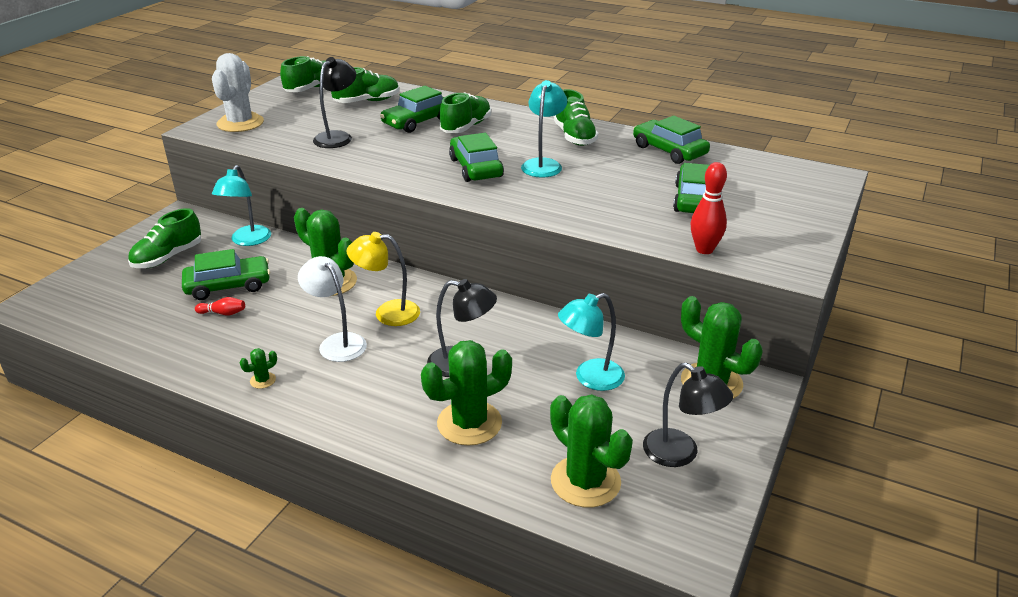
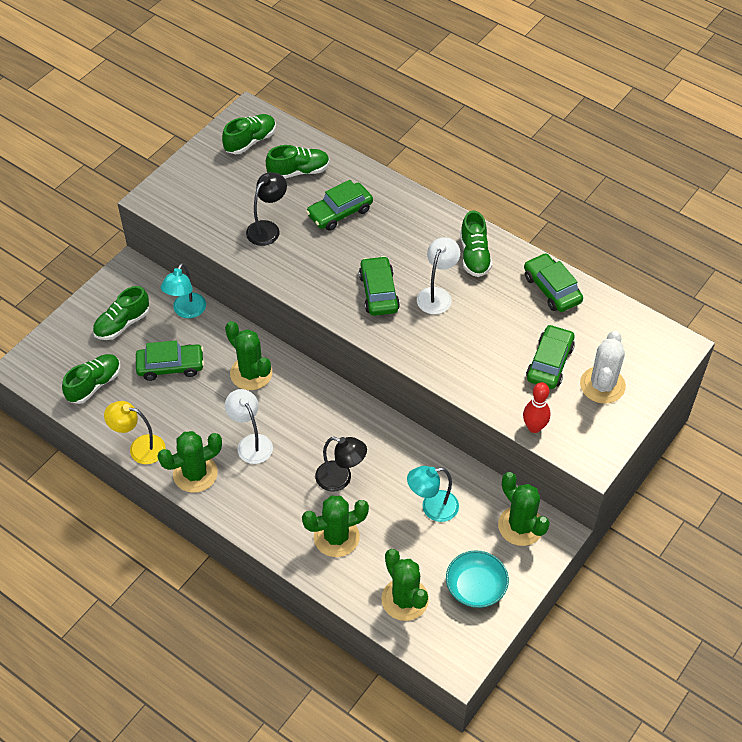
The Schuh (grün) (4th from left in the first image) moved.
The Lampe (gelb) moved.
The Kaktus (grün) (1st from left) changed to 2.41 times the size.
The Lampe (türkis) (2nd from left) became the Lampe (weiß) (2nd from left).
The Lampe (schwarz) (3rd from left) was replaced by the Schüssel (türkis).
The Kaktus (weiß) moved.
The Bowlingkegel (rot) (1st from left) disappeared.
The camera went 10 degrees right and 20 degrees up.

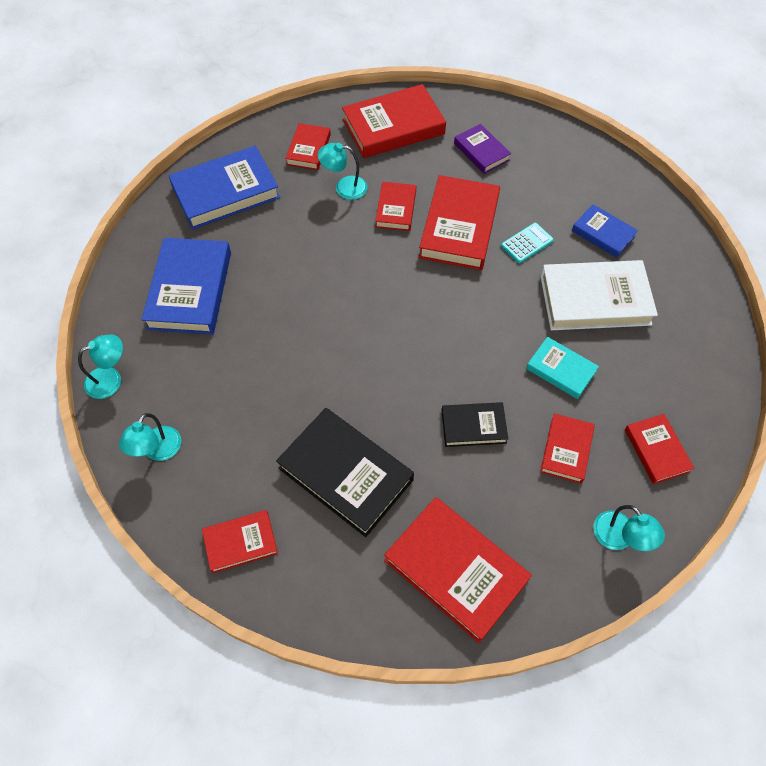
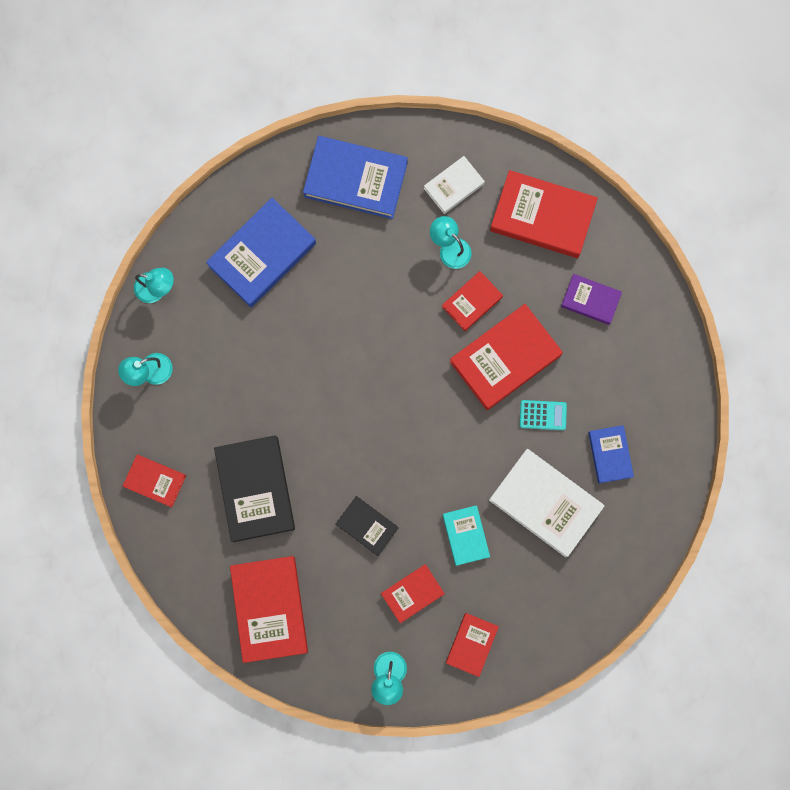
The Buch (rot) (2nd from left) became the Buch (weiß) (1st from left).
The Buch (lila) turned 75 degrees counterclockwise.
The camera went 40 degrees right and 20 degrees up.

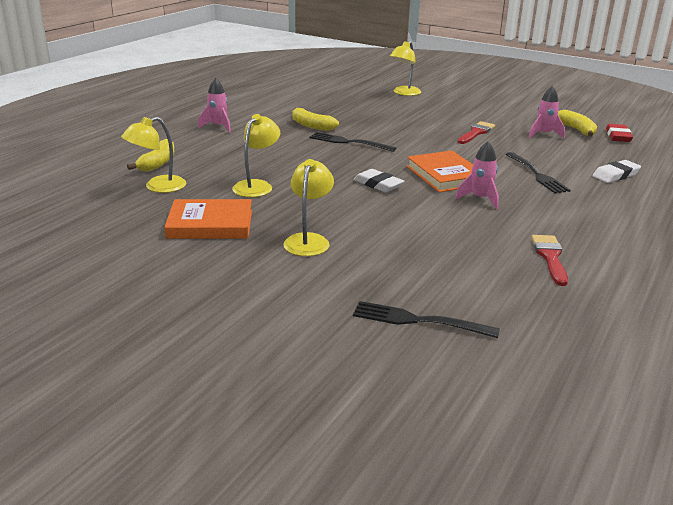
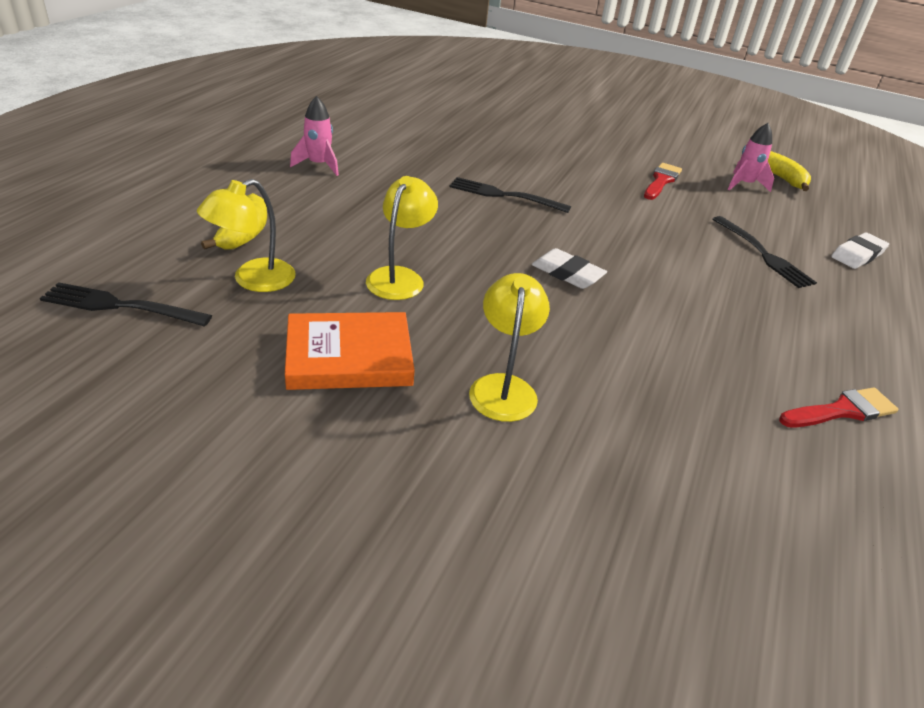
The Gabel (schwarz) (2nd from left in the first image) moved.
The Pinsel (rot) (2nd from left) turned 75 degrees clockwise.
The Banane (gelb) (2nd from left) disappeared.
The Lampe (gelb) (4th from left) disappeared.
The Buch (orange) (2nd from left) disappeared.
The Rakete (rosa) (2nd from left) disappeared.
The Radiergummi (rot) disappeared.
The camera went 10 degrees left and 10 degrees up.

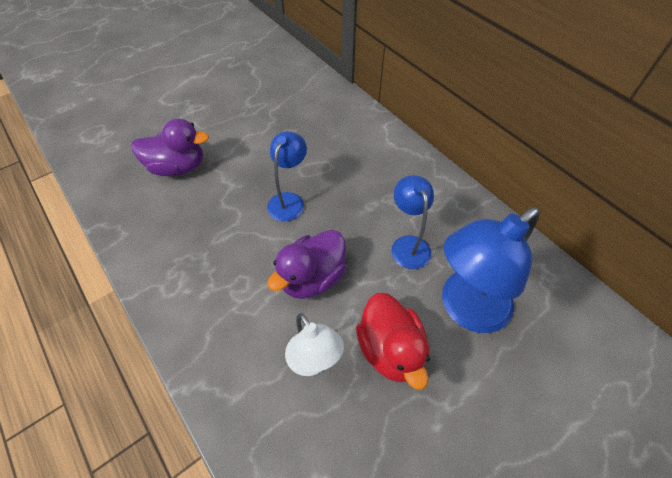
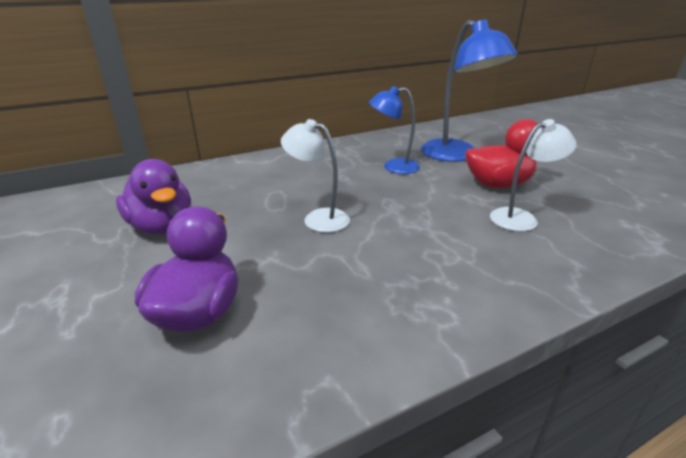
The Ente (lila) (2nd from left in the first image) moved.
The Lampe (blau) (1st from left) became the Lampe (weiß) (1st from left).
The camera went 80 degrees left and 25 degrees down.

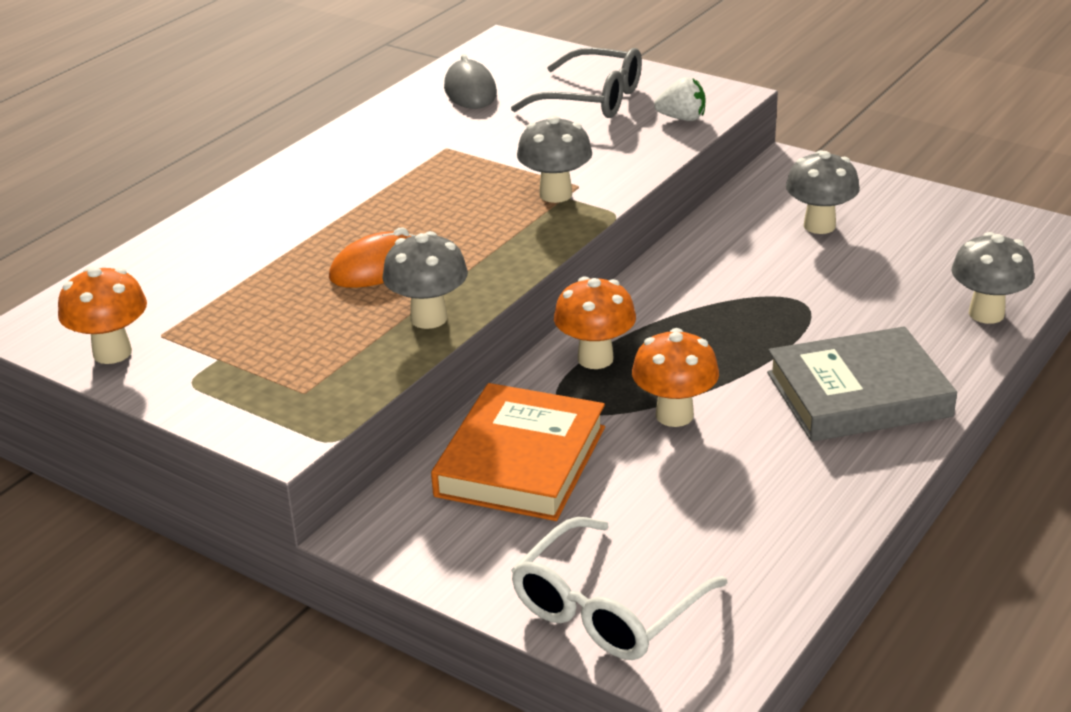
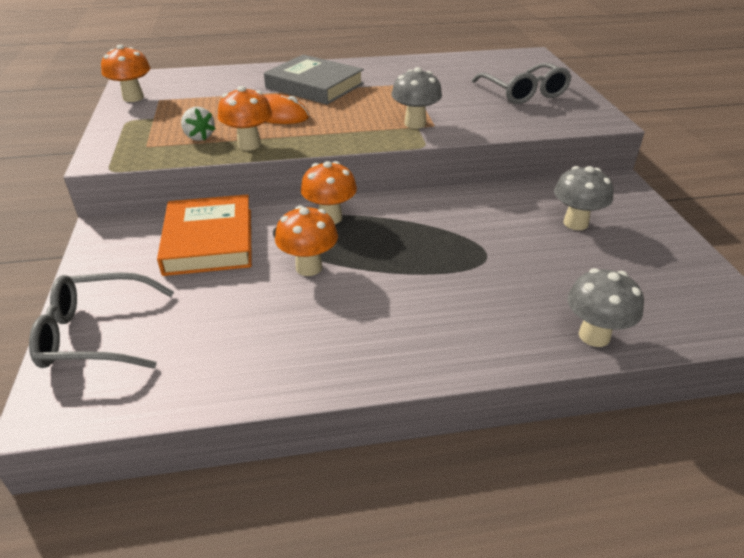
The Brille (weiß) became the Brille (grau) (1st from left).
The Buch (orange) turned 75 degrees counterclockwise.
The Erdbeere (weiß) moved.
The Pilz (grau) (1st from left) became the Pilz (orange) (2nd from left).
The Buch (grau) moved.
The Computermaus (grau) disappeared.
The camera went 45 degrees right and 5 degrees up.

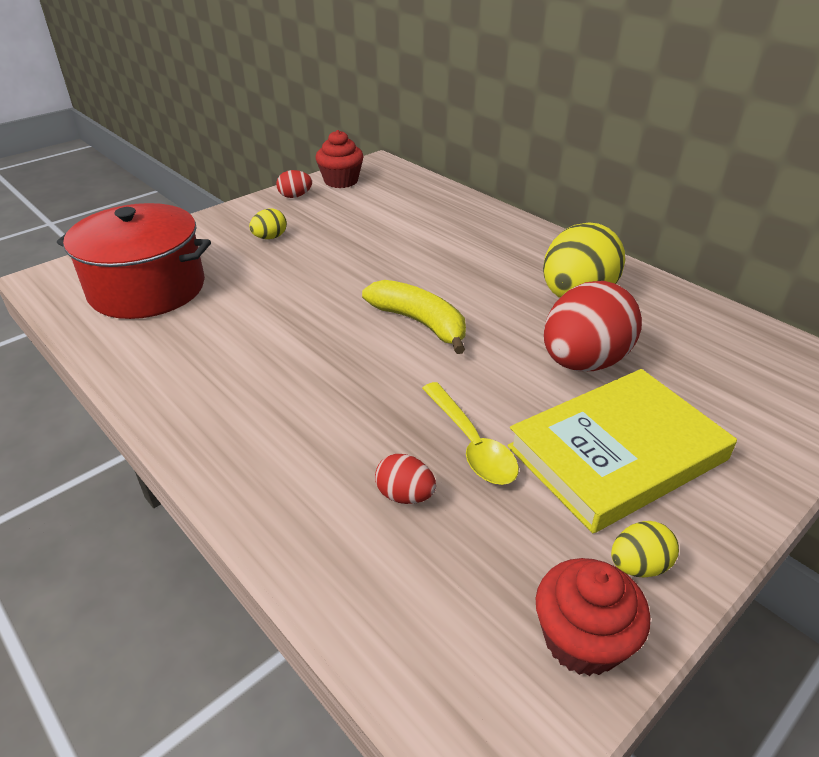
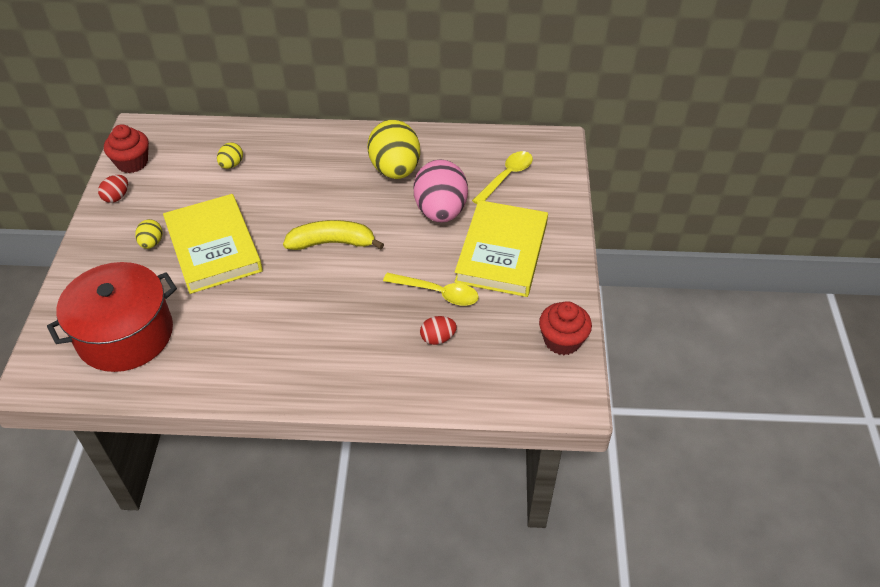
The Buch (gelb) (1st from left) appeared.
The Ei (gelb) (3rd from left in the first image) moved.
The Ei (rot) (3rd from left) became the Ei (rosa).
The Löffel (gelb) (2nd from left) appeared.
The camera went 45 degrees left and 10 degrees up.

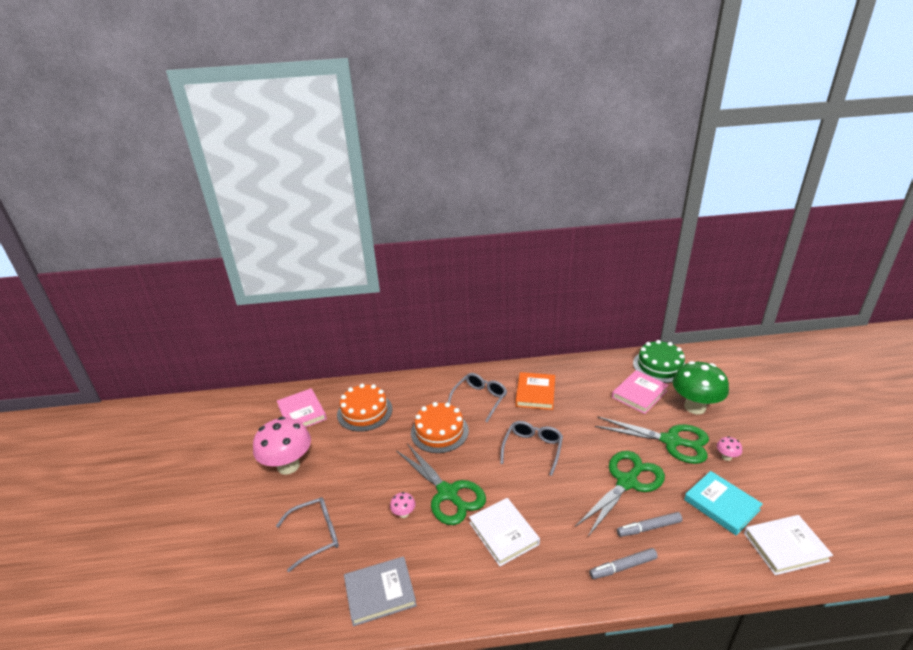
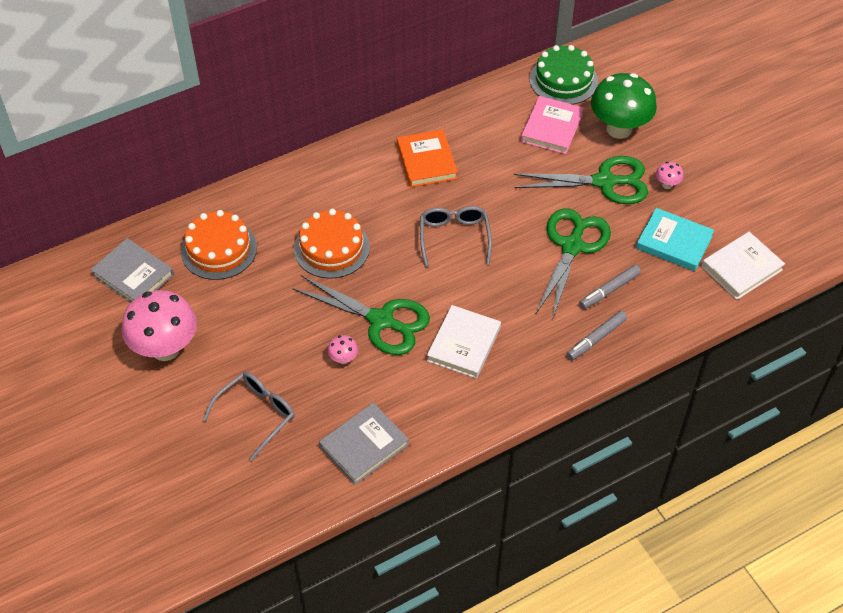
The Buch (rosa) (1st from left) became the Buch (grau) (1st from left).
The Buch (weiß) (1st from left) turned 75 degrees clockwise.
The Brille (grau) (2nd from left) disappeared.
The camera went 25 degrees left and 20 degrees up.

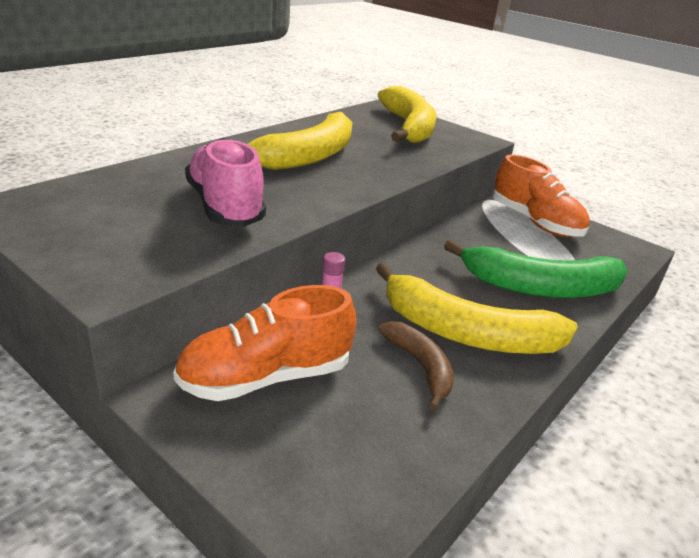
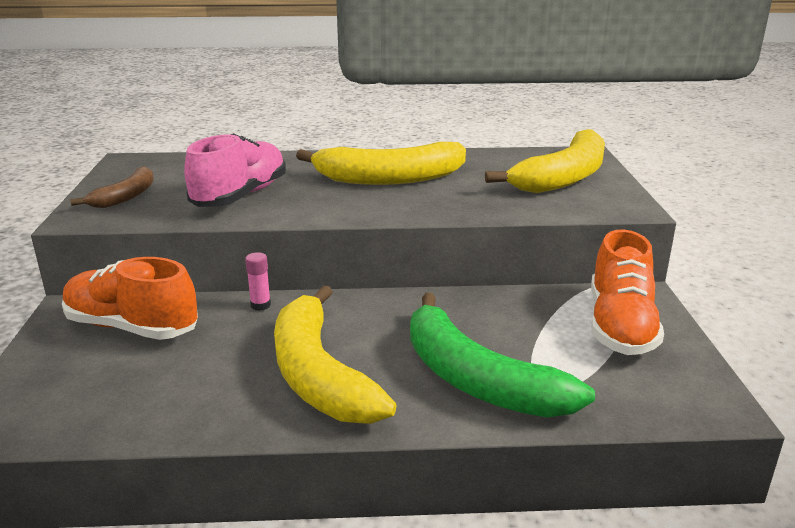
The Banane (braun) moved.
The camera went 50 degrees right and 5 degrees down.

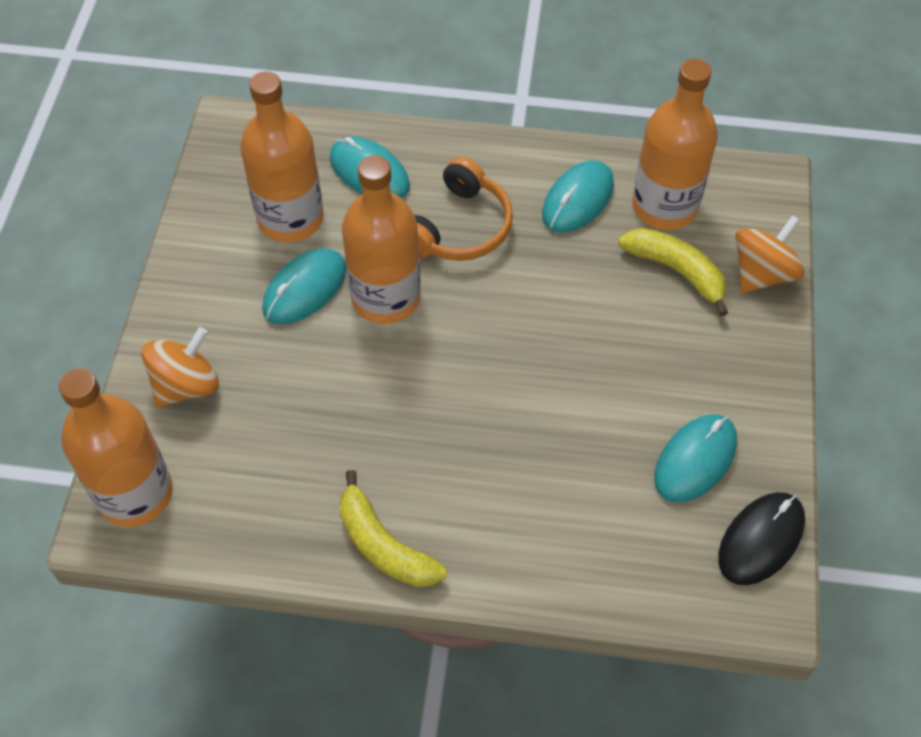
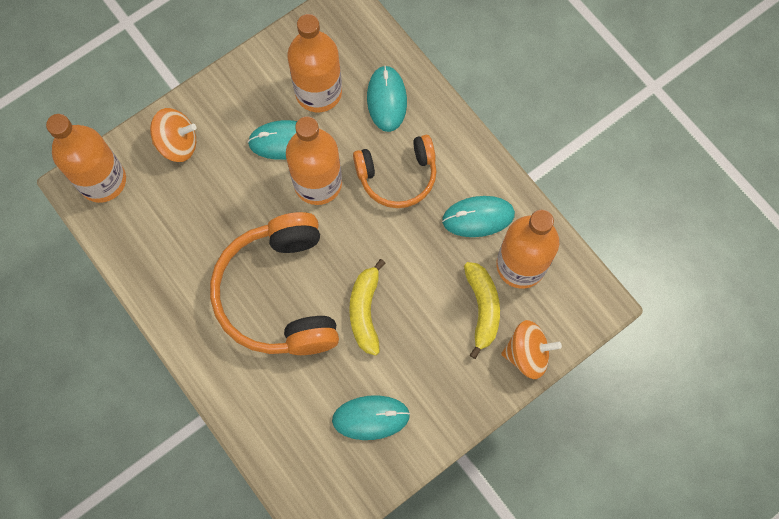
The Kopfhörer (orange) (1st from left) appeared.
The Banane (gelb) (1st from left) moved.
The Computermaus (schwarz) disappeared.
The camera went 45 degrees right and 15 degrees up.

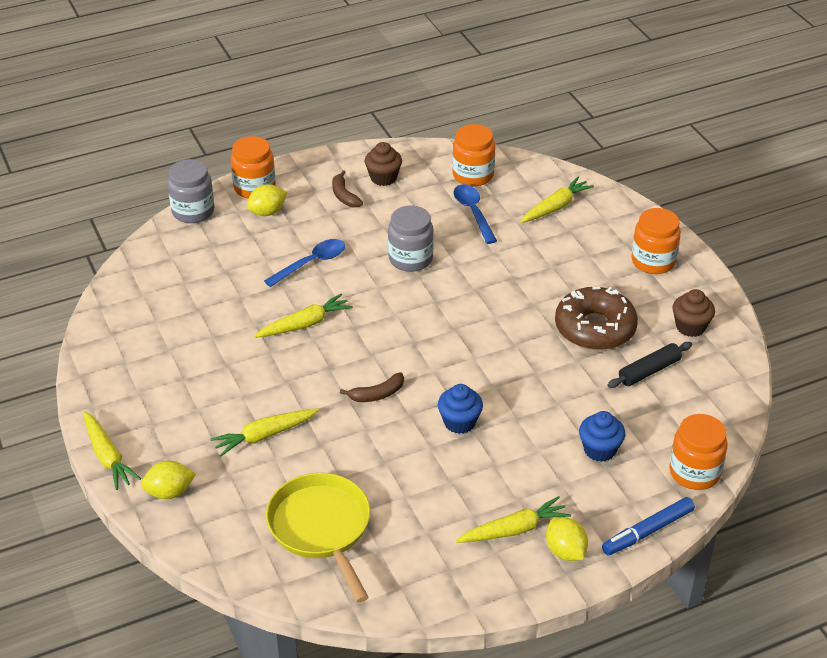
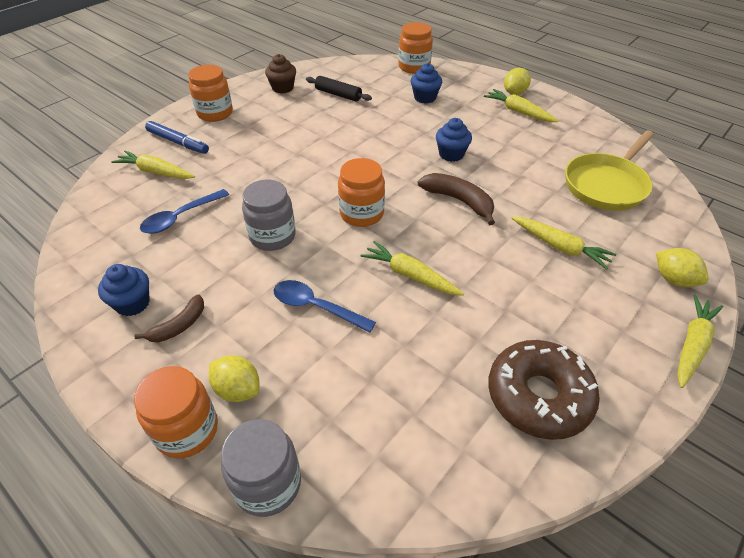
The Muffin (braun) (1st from left) became the Muffin (blau) (1st from left).
The Filzstift (blau) moved.
The Einmachglas (orange) (2nd from left in the first image) moved.
The Banane (braun) (2nd from left) changed to 1.54 times the size.
The Donut (braun) moved.
The camera went 115 degrees left and 5 degrees up.

